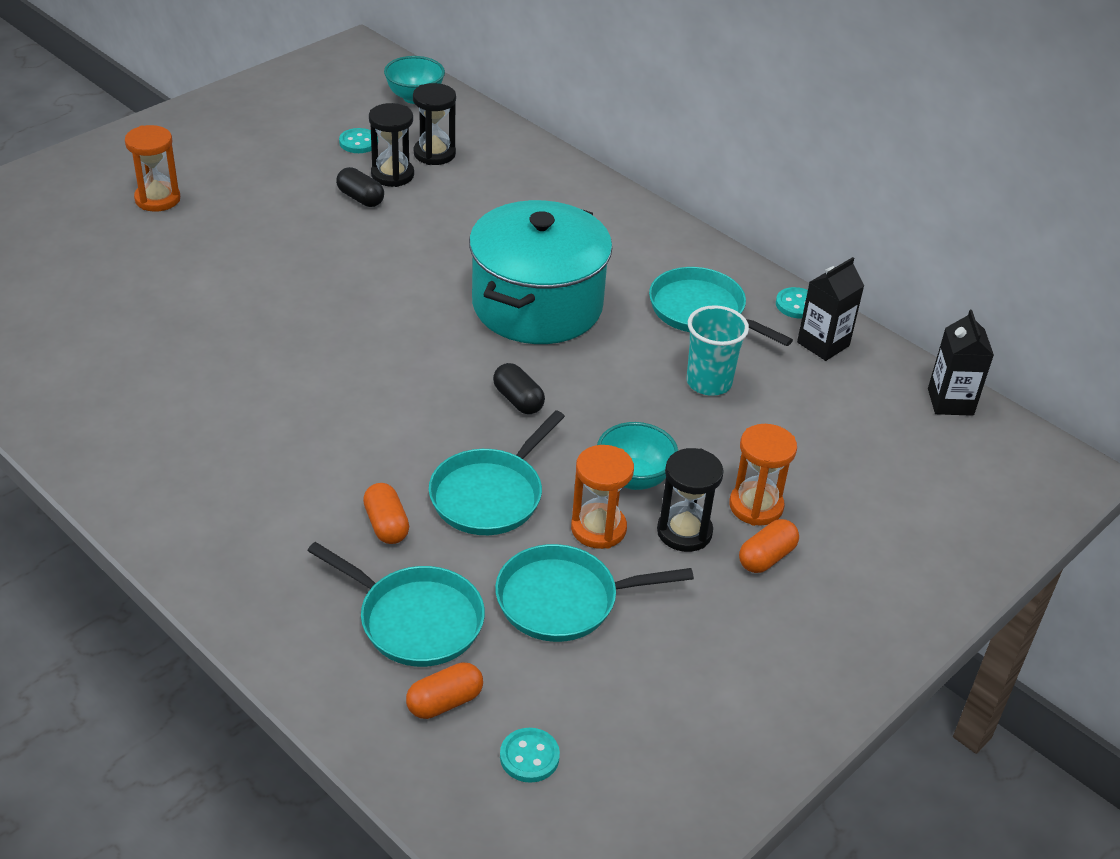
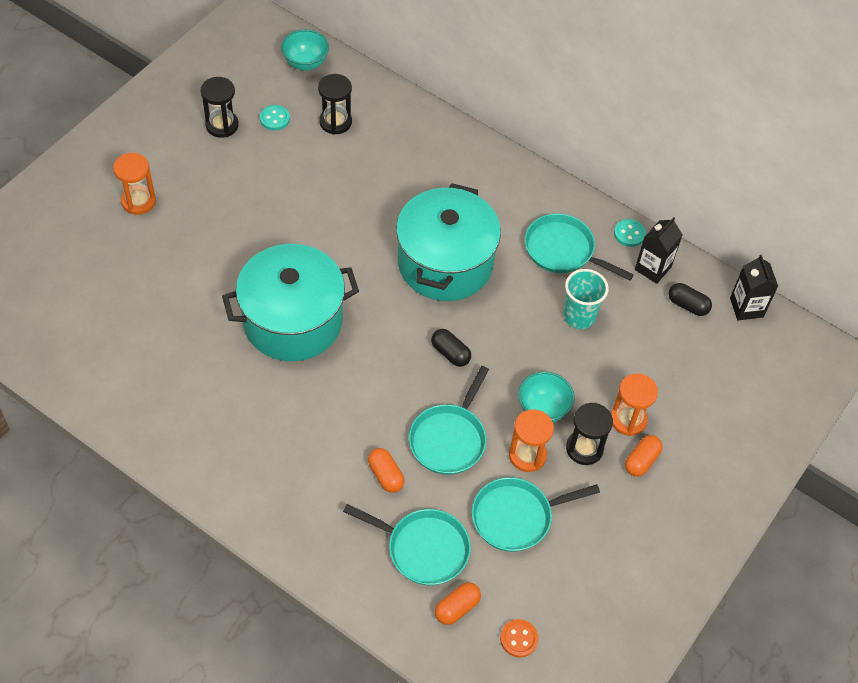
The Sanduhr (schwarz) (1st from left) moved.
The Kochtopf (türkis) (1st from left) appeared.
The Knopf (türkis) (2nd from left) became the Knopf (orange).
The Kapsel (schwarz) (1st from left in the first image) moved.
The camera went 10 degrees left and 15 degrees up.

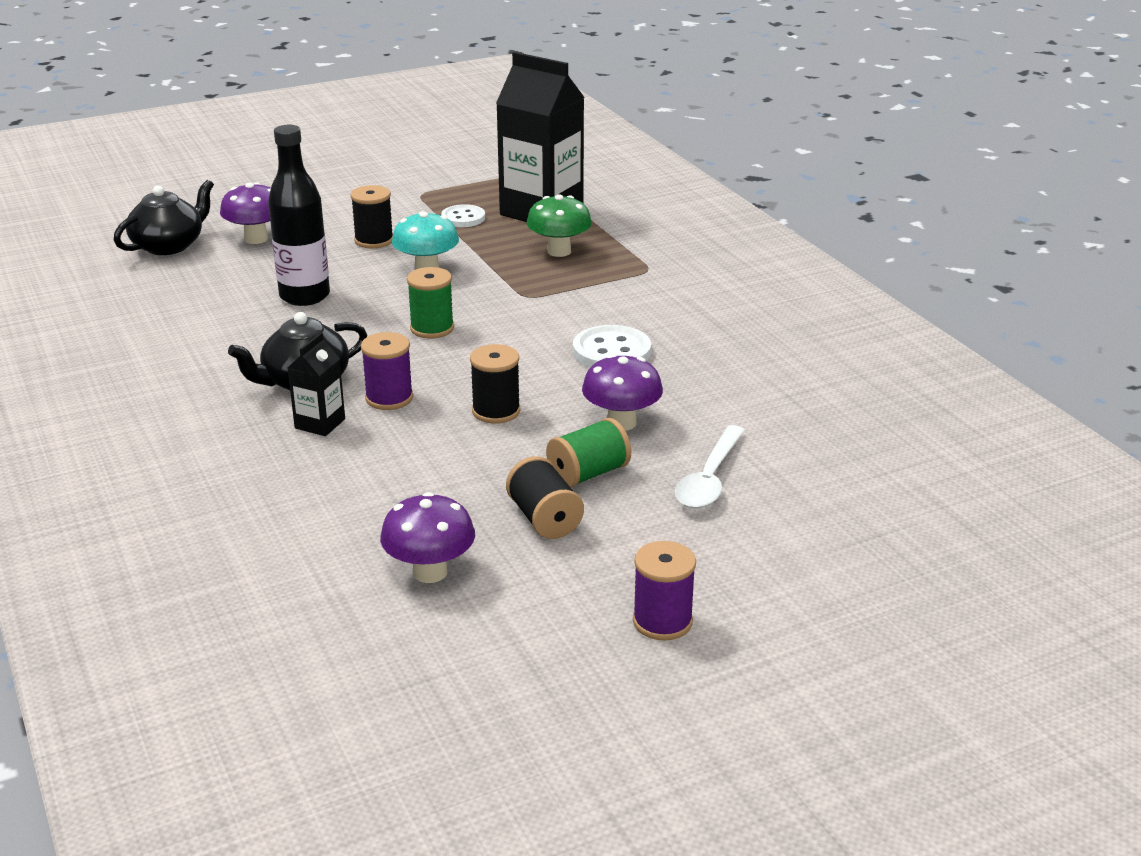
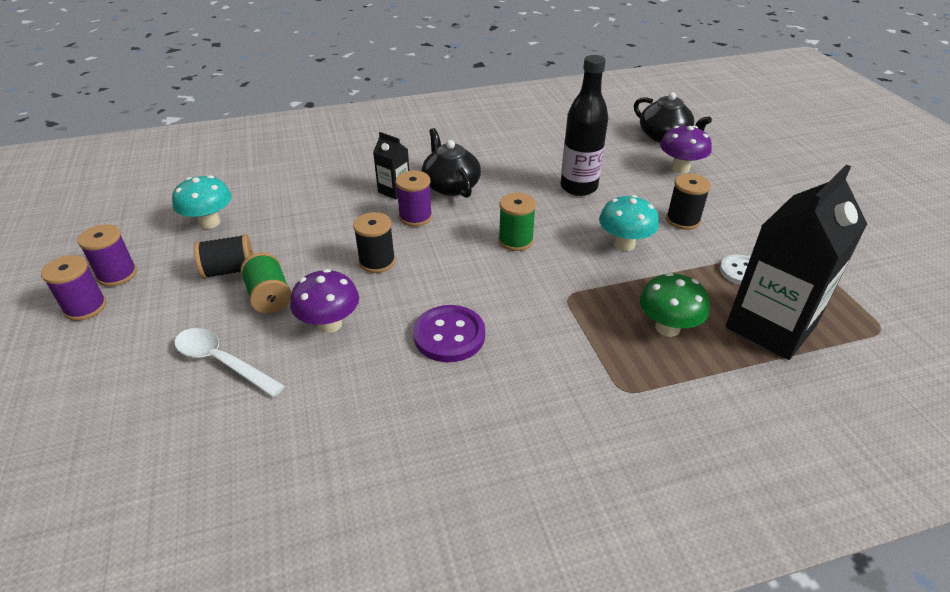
The Garnrolle (lila) (2nd from left) appeared.
The Pilz (lila) (2nd from left) became the Pilz (türkis) (1st from left).
The Knopf (weiß) (2nd from left) became the Knopf (lila).
The camera went 100 degrees right and 10 degrees up.

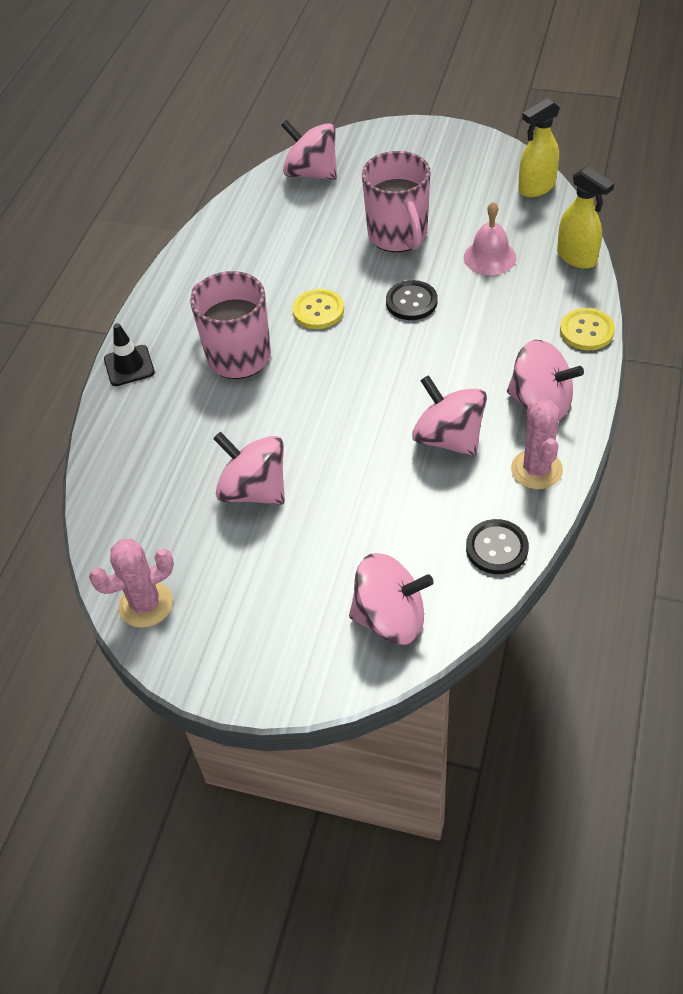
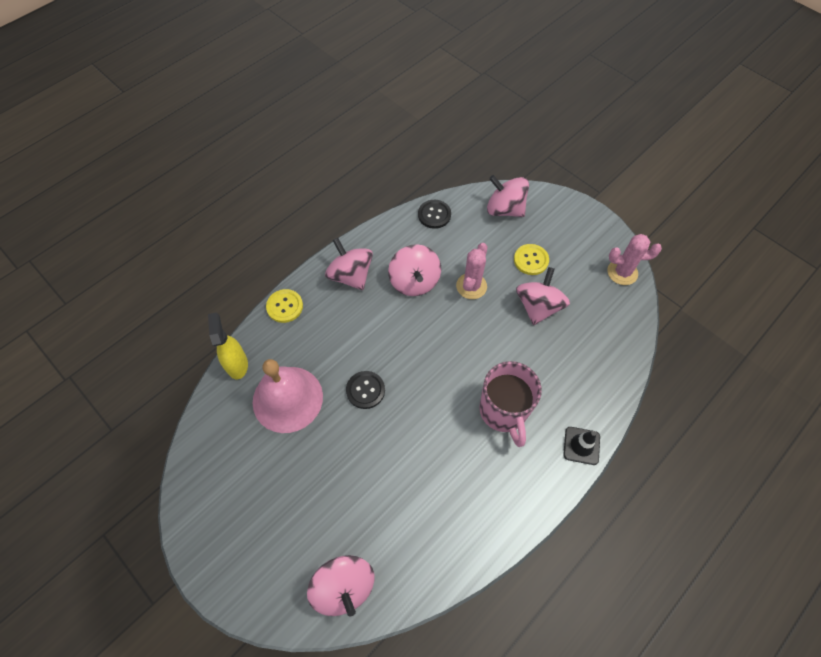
The Glocke (rosa) changed to 1.71 times the size.
The Kaktus (rosa) (2nd from left in the first image) moved.
The Knopf (gelb) (1st from left in the first image) moved.
The Kreisel (rosa) (1st from left in the first image) turned 135 degrees counterclockwise.
The Tasse (rosa) (2nd from left) disappeared.
The Sprühflasche (gelb) (1st from left) disappeared.
The camera went 155 degrees left and 10 degrees up.

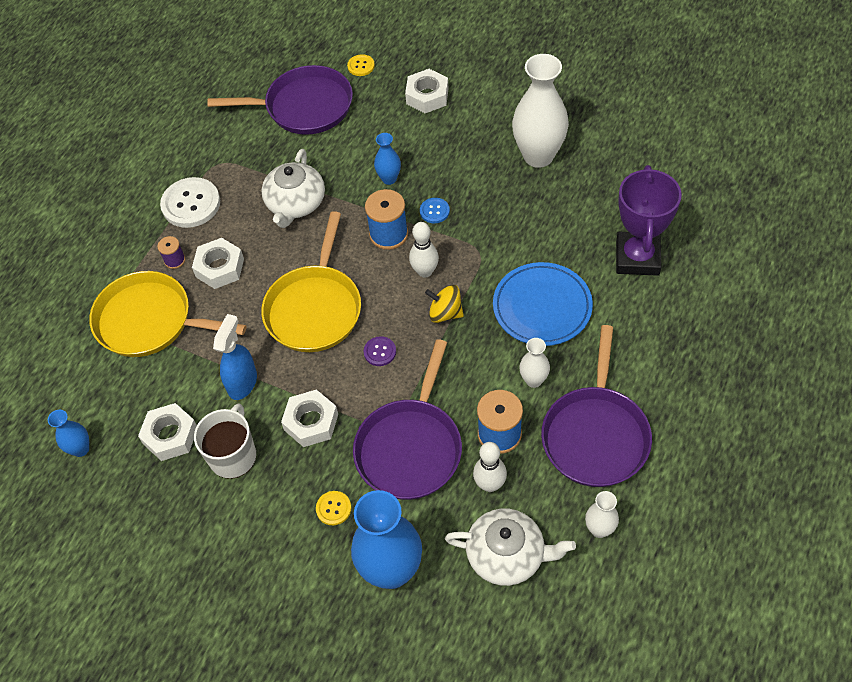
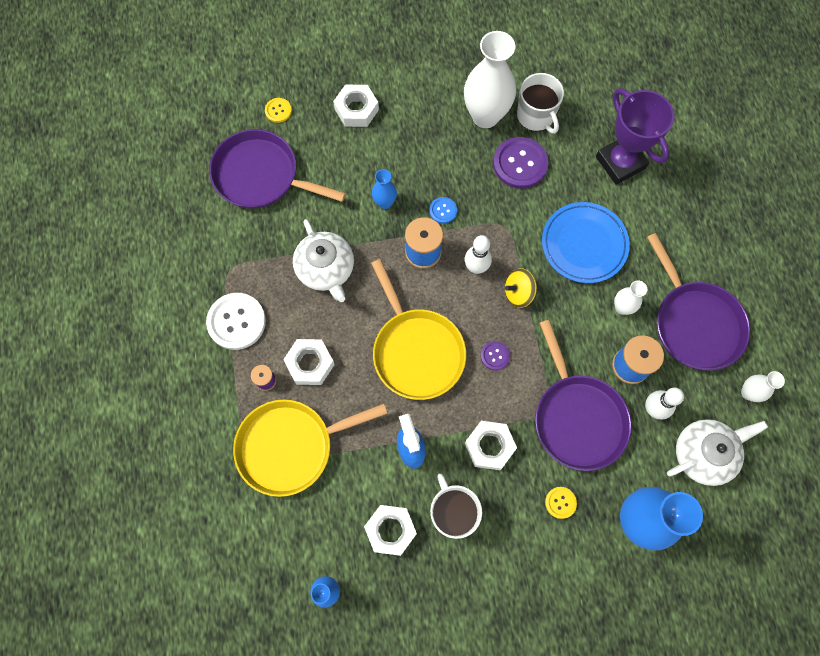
The Pfanne (lila) (1st from left) turned 120 degrees counterclockwise.
The Knopf (lila) (2nd from left) appeared.
The Tasse (weiß) (2nd from left) appeared.
The camera went 40 degrees left and 15 degrees up.

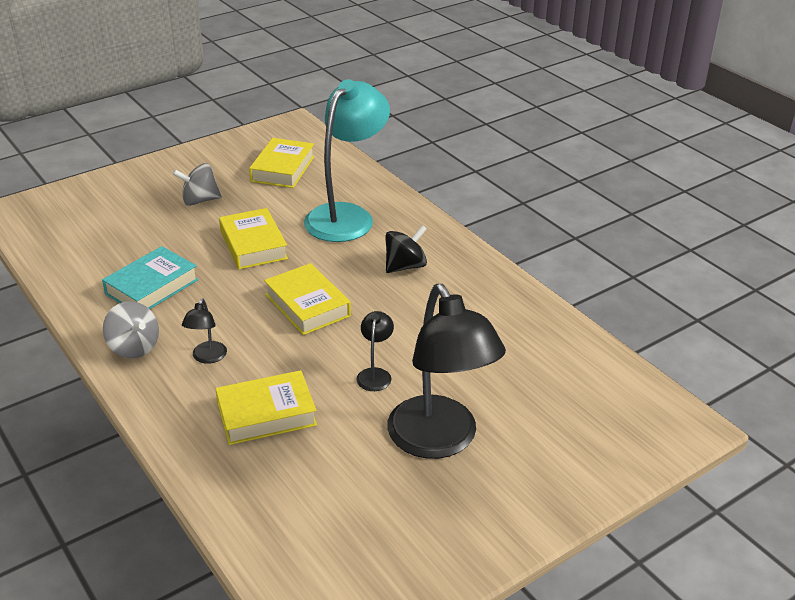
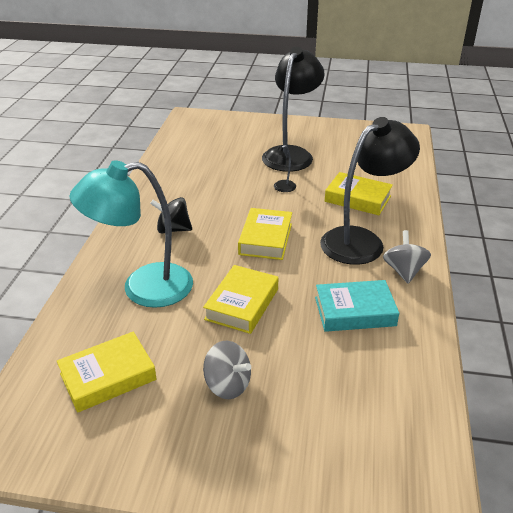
The Lampe (schwarz) (1st from left in the first image) changed to 2.41 times the size.
The camera went 135 degrees left and 0 degrees up.

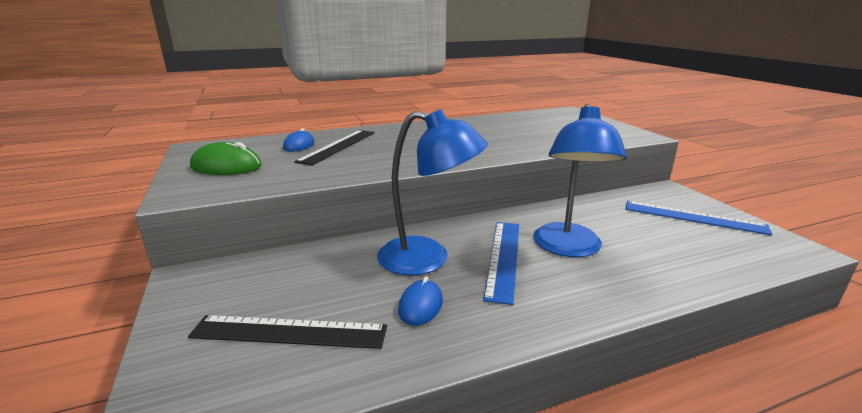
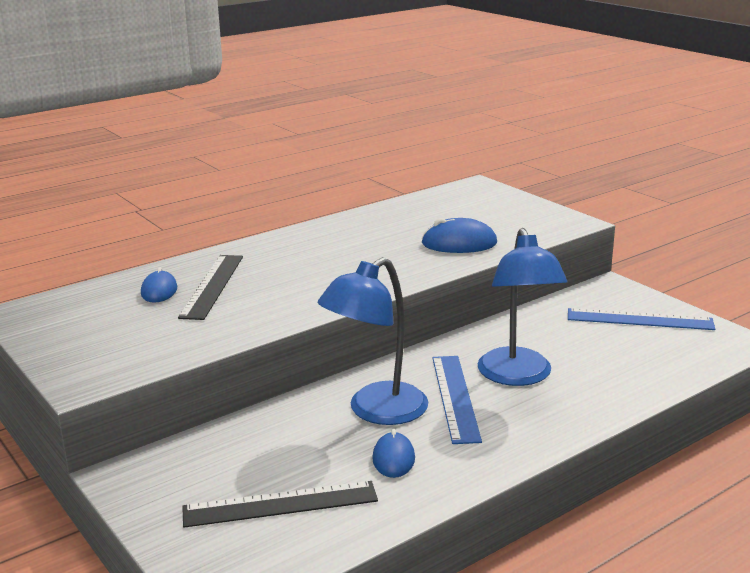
The Lampe (blau) (1st from left) turned 135 degrees clockwise.
The Computermaus (blau) (3rd from left) appeared.
The Computermaus (grün) disappeared.
The camera went 15 degrees left and 0 degrees up.

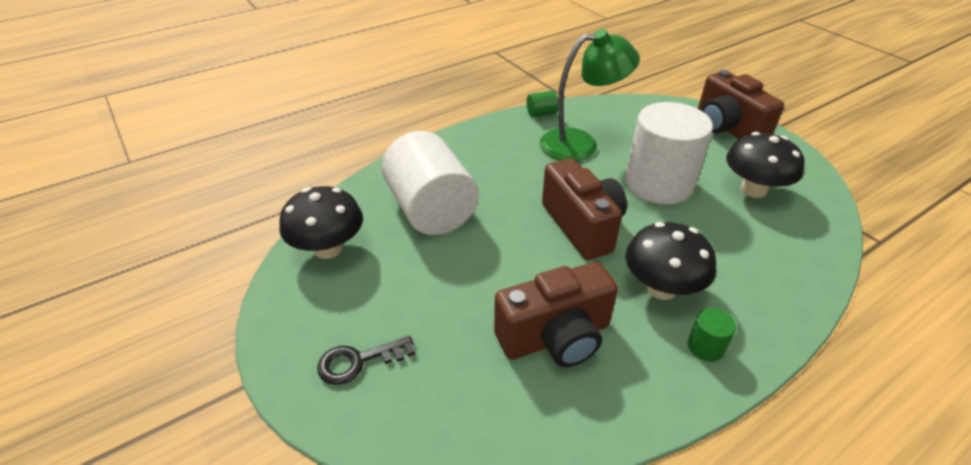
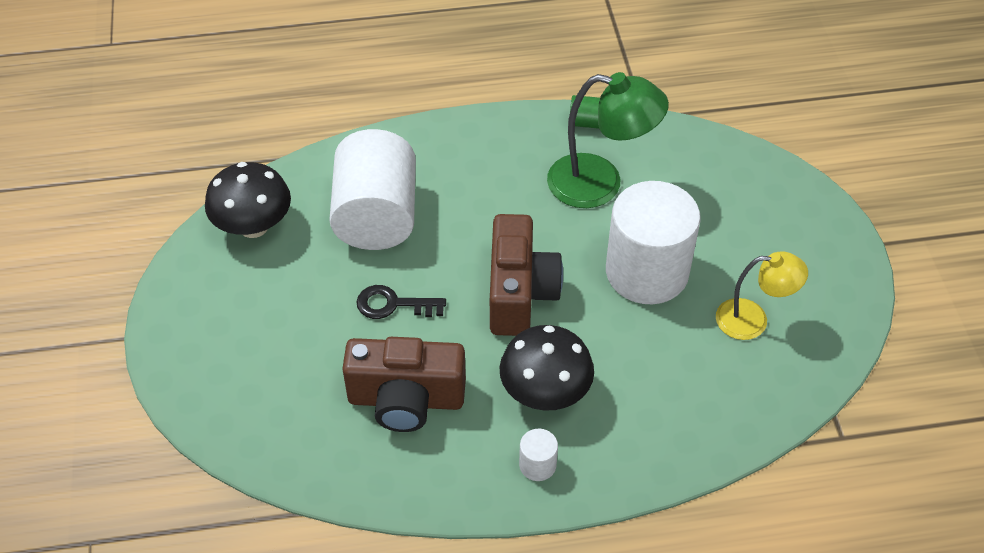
The Schlüssel (schwarz) moved.
The Vollzylinder (grün) (2nd from left) became the Vollzylinder (weiß) (2nd from left).
The Pilz (schwarz) (3rd from left) was replaced by the Lampe (gelb).
The Kamera (braun) (3rd from left) disappeared.
The camera went 25 degrees right and 10 degrees up.

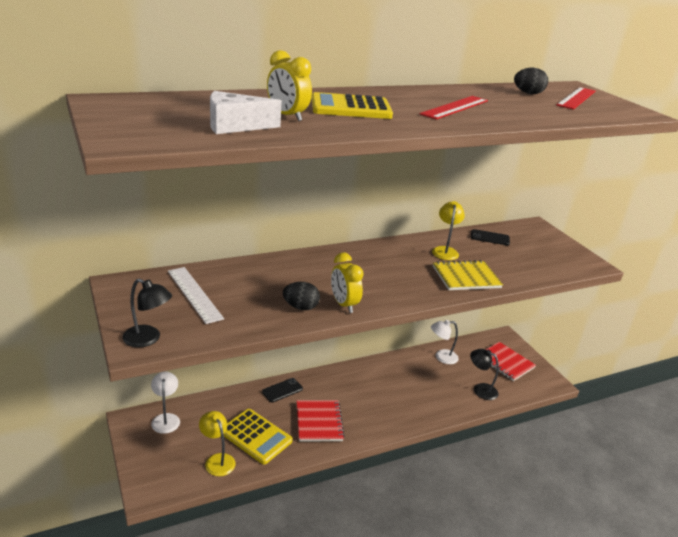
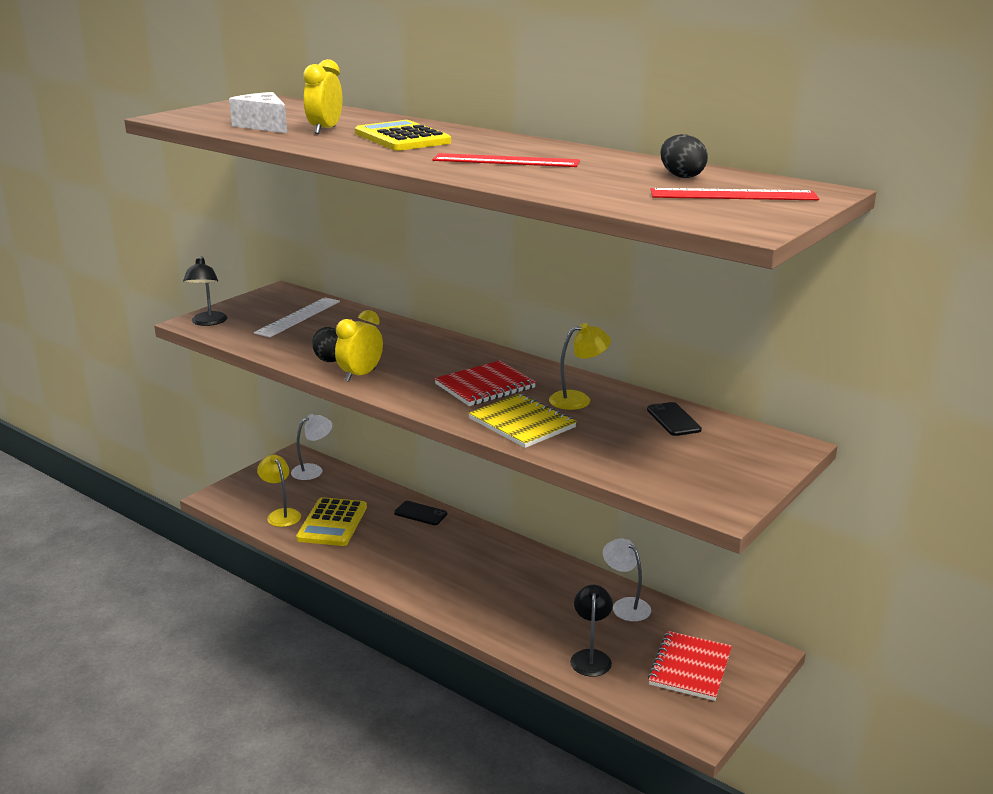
The Lampe (gelb) (1st from left) turned 60 degrees counterclockwise.
The Notizbuch (rot) (1st from left) moved.
The camera went 65 degrees right and 5 degrees down.

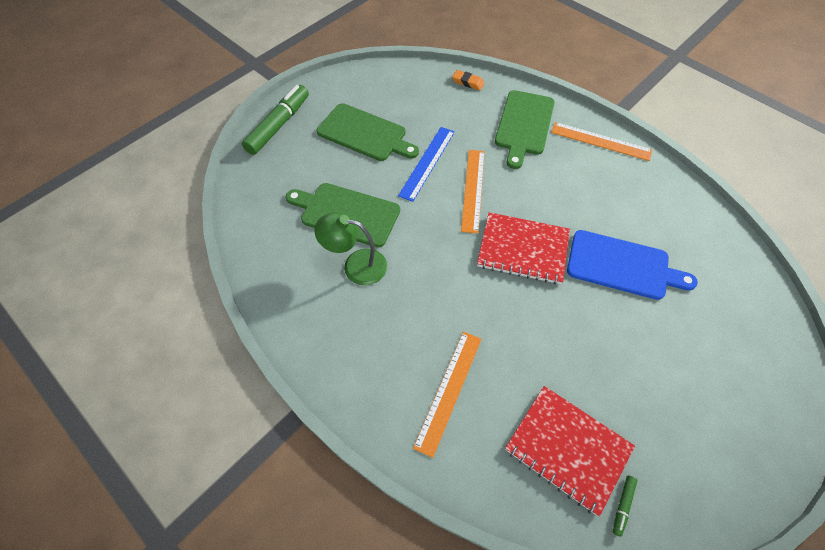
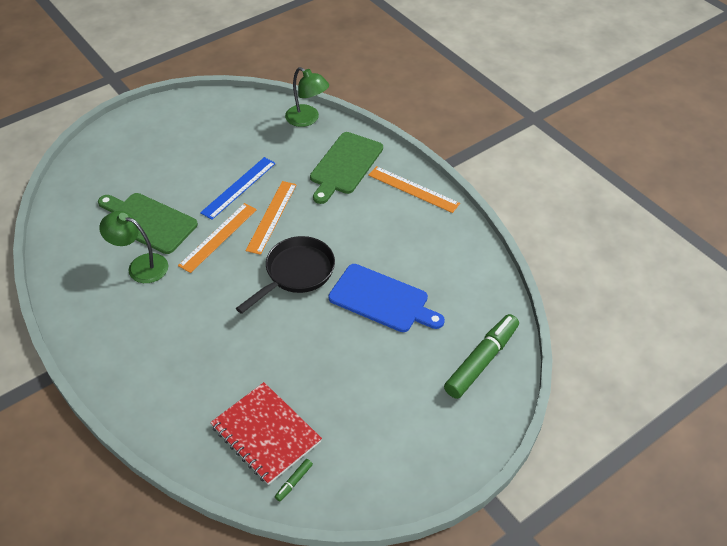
The Lineal (orange) (1st from left) moved.
The Notizbuch (rot) (1st from left) was replaced by the Pfanne (schwarz).
The Radiergummi (orange) was replaced by the Lampe (grün) (2nd from left).
The Filzstift (grün) (1st from left in the first image) moved.
The Schneidebrett (grün) (2nd from left) disappeared.
The camera went 10 degrees right and 10 degrees down.

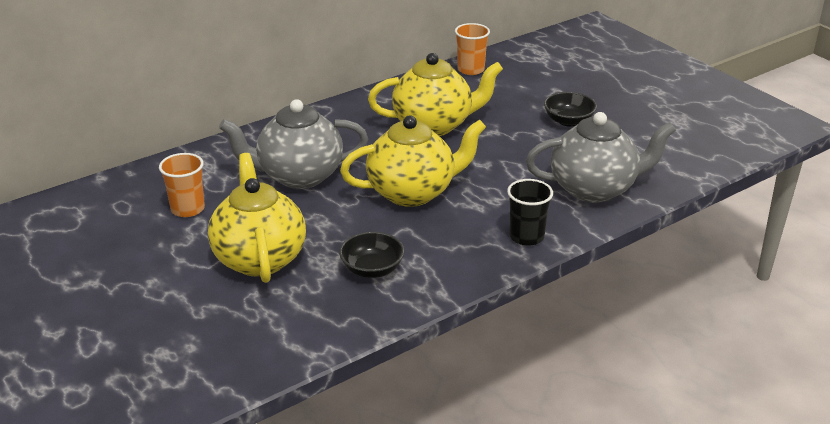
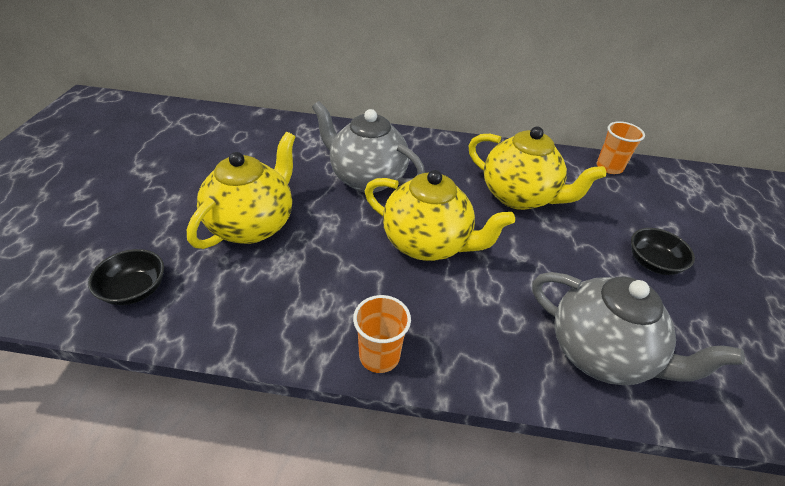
The Schüssel (schwarz) (1st from left) moved.
The Becher (orange) (1st from left) moved.
The Becher (schwarz) disappeared.
The camera went 40 degrees right and 10 degrees up.

